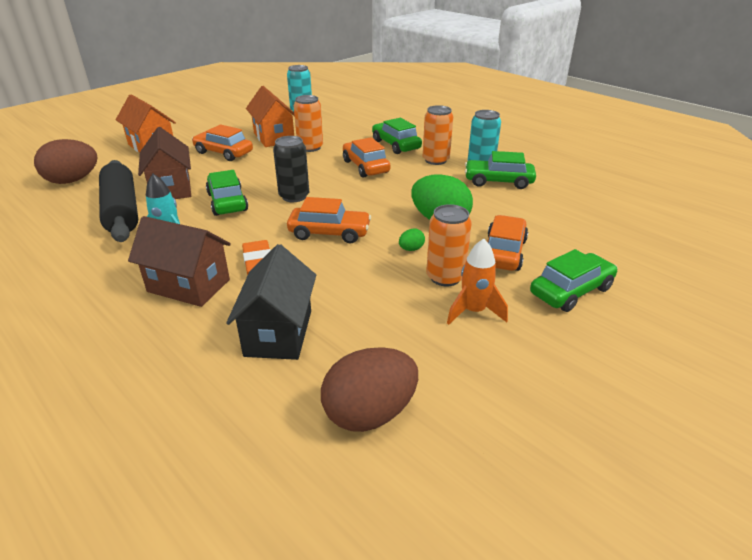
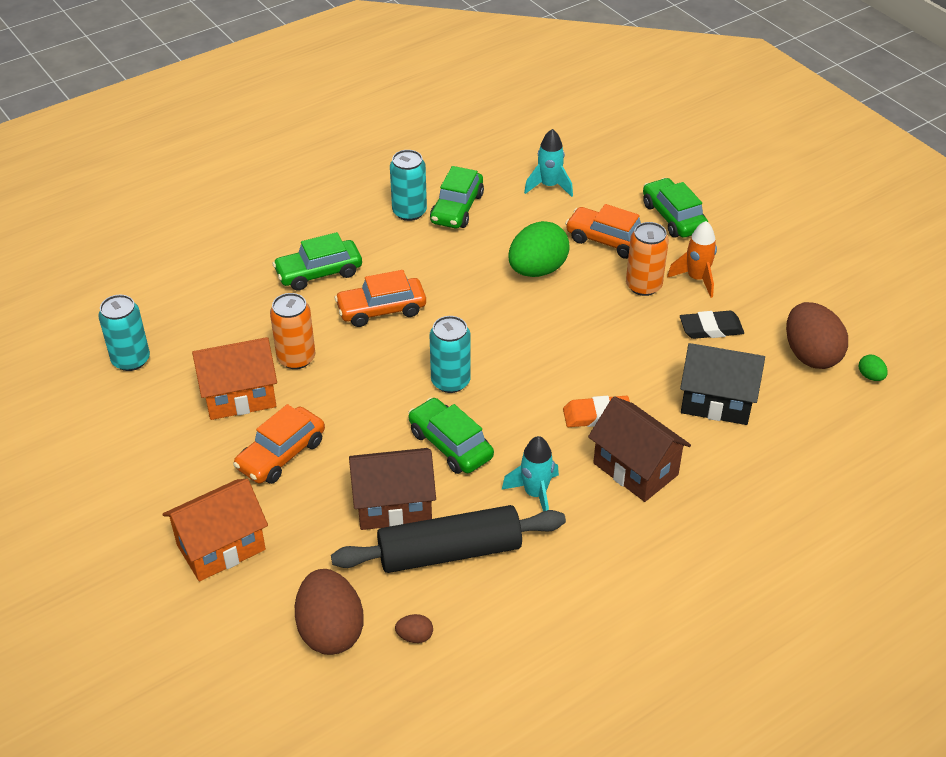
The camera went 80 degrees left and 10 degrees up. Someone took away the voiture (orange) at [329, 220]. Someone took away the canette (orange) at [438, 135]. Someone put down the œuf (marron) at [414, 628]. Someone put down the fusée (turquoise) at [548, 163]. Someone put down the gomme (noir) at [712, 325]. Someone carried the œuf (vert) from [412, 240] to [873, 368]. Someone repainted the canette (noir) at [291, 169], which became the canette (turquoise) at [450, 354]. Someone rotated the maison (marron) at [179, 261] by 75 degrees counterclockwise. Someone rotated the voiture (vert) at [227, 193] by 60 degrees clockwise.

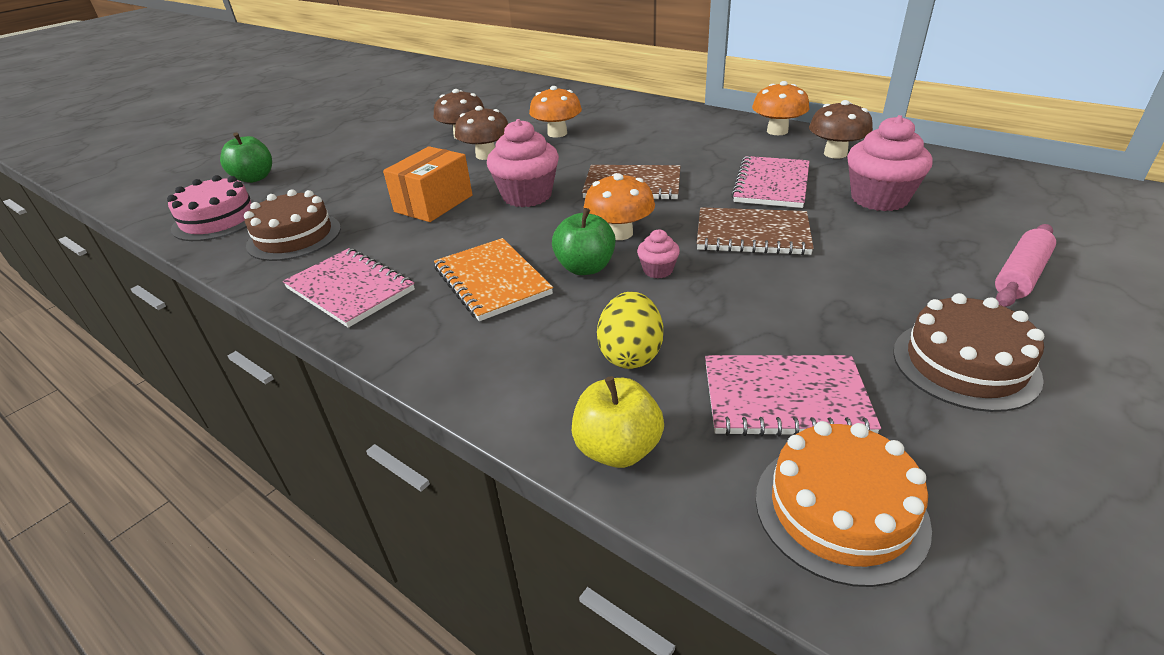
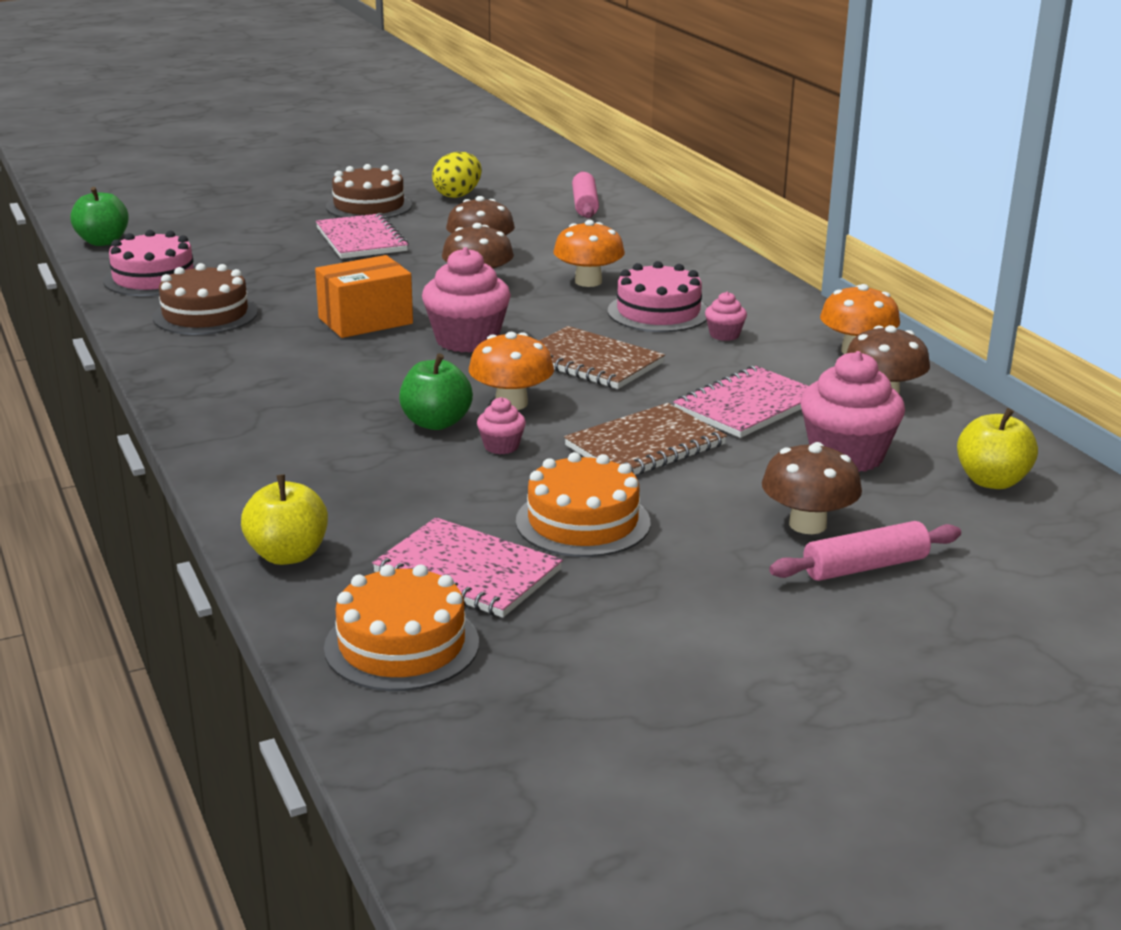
The camera went 25 degrees right and 10 degrees down. Someone took away the carnet (orange) at [493, 279]. Someone put down the gâteau (orange) at [583, 504]. Someone put down the rouleau à pâtisserie (rose) at [585, 194]. Someone put down the gâteau (rose) at [658, 296]. Someone put down the muffin (rose) at [726, 316]. Someone put down the champignon (marron) at [812, 488]. Someone put down the pomme (jaune) at [997, 448]. Someone carried the pomme (vert) from [246, 158] to [99, 216]. Someone carried the carnet (rose) from [349, 288] to [362, 236]. Someone carried the œuf (jaune) from [630, 330] to [457, 175]. Someone carried the gâteau (marron) from [968, 352] to [369, 191]. Someone rotated the carnet (marron) at [755, 231] by 75 degrees counterclockwise.

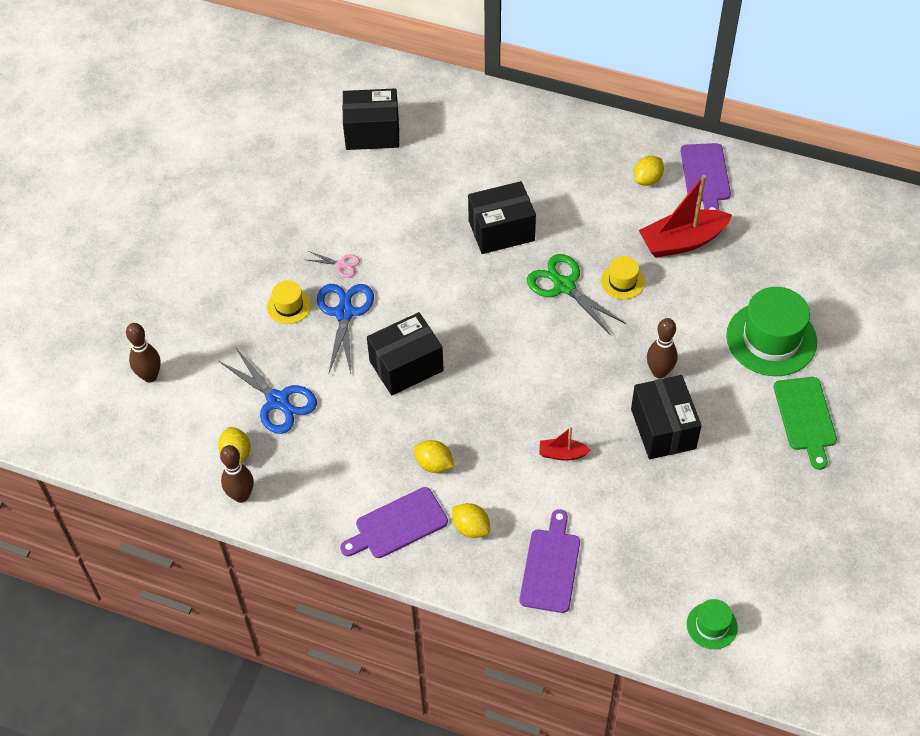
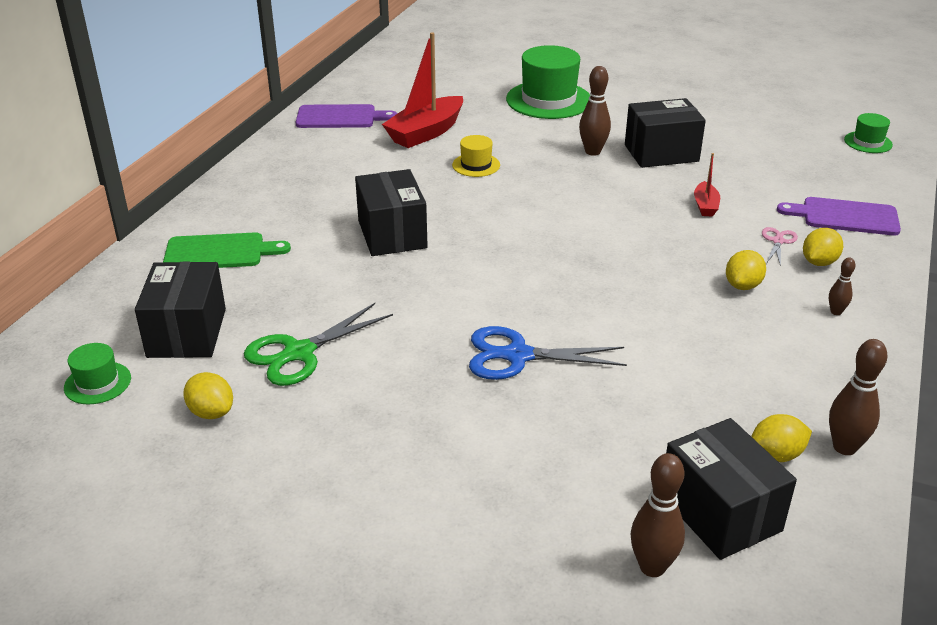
The camera went 90 degrees left and 20 degrees down. Someone took away the ciseaux (bleu) at [268, 390]. Someone took away the chapeau (jaune) at [289, 302]. Someone put down the chapeau (vert) at [97, 373]. Someone carried the ciseaux (rose) from [333, 264] to [780, 246]. Someone carried the boîte (noir) from [405, 353] to [731, 489]. Someone carried the ciseaux (vert) from [576, 294] to [318, 344]. Someone carried the citron (jaune) from [649, 171] to [208, 395]. Someone carried the planche à découper (vert) from [805, 423] to [227, 250]. Someone swapped the planche à découper (violet) at [394, 522] for the quille (marron) at [842, 286]. Someone rotated the bateau (rouge) at [685, 216] by 60 degrees clockwise.

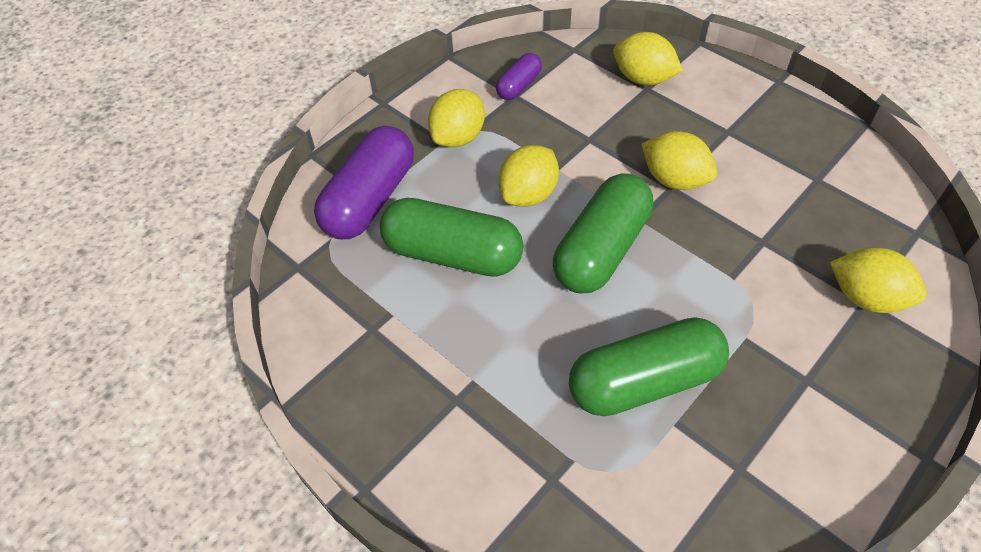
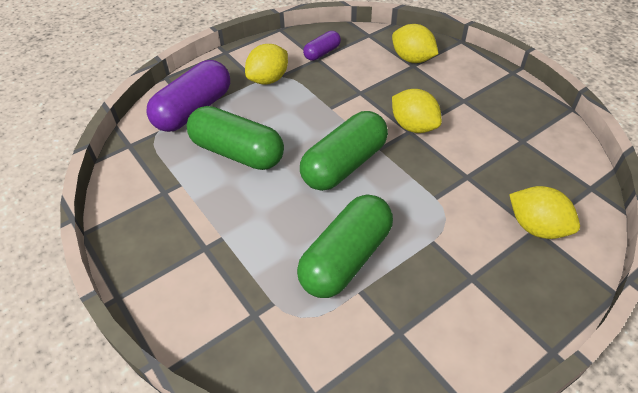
The camera went 10 degrees right and 5 degrees down. Someone took away the citron (jaune) at [528, 176]. Someone rotated the gélule (vert) at [649, 366] by 45 degrees counterclockwise.

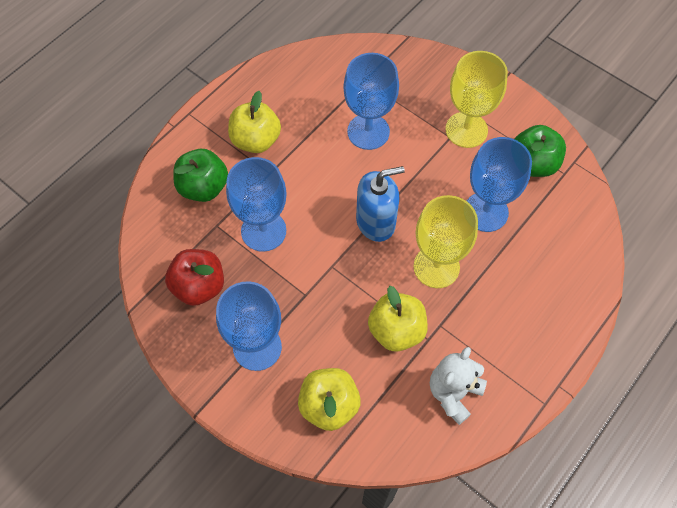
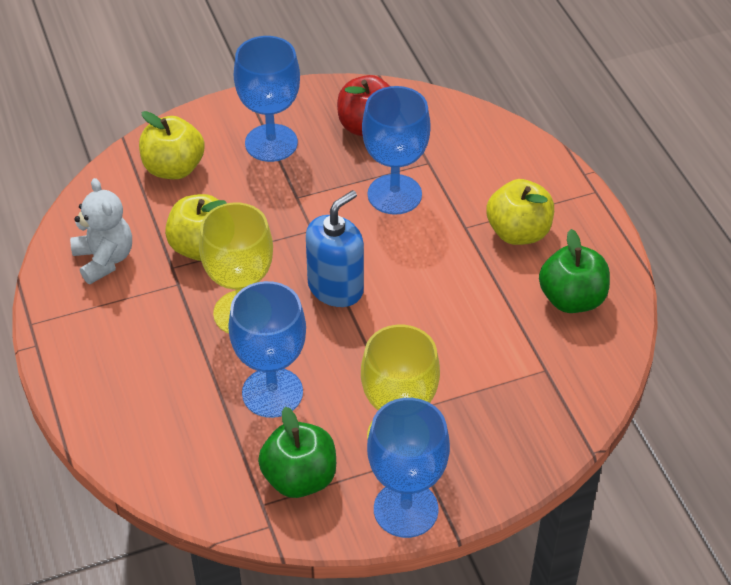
The camera went 120 degrees right and 15 degrees down. Someone carried the pomme (vert) from [200, 175] to [574, 271]. Someone carried the verre à pied (bleu) from [371, 101] to [408, 468]. Someone rotated the distributeur de savon (bleu) at [380, 204] by 150 degrees counterclockwise.

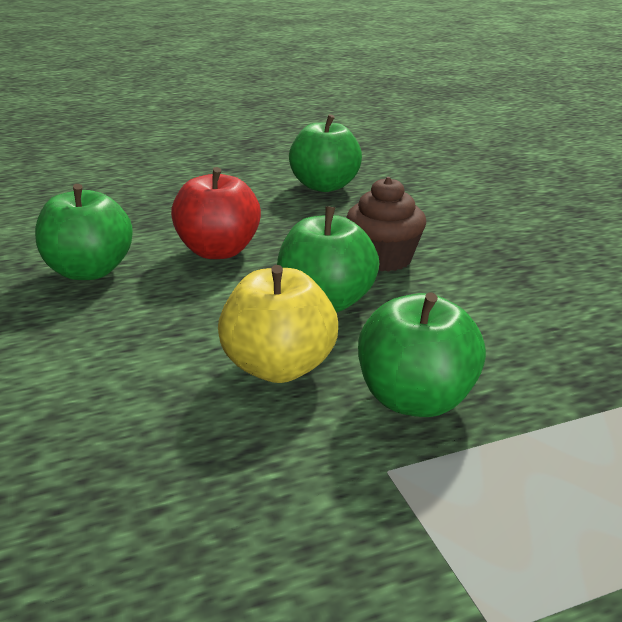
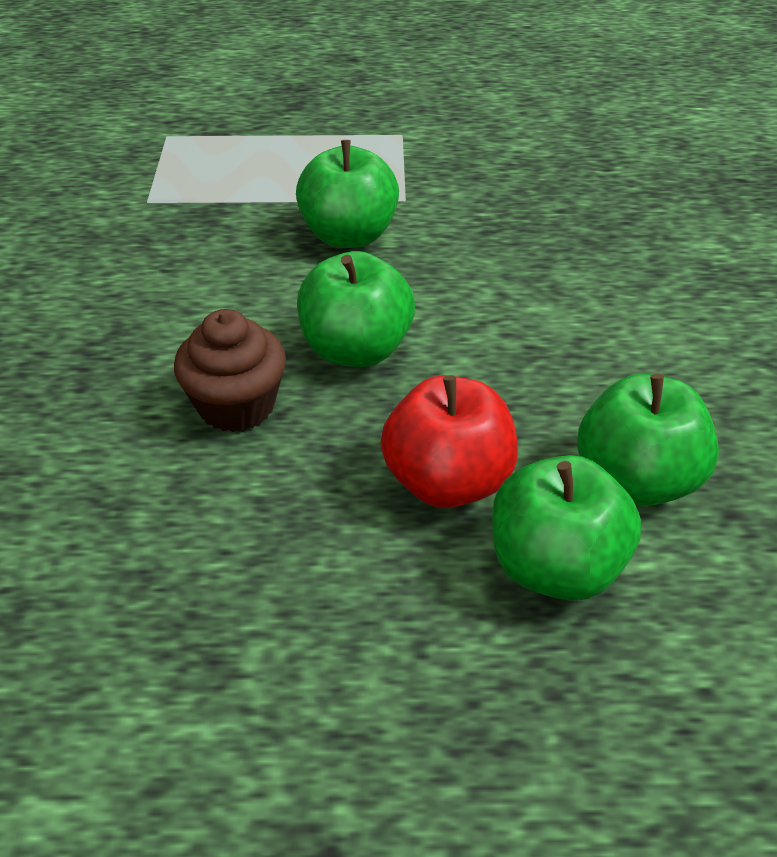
The camera went 160 degrees left and 15 degrees up. Someone took away the pomme (jaune) at [278, 324]. Someone carried the pomme (vert) from [325, 153] to [566, 528].

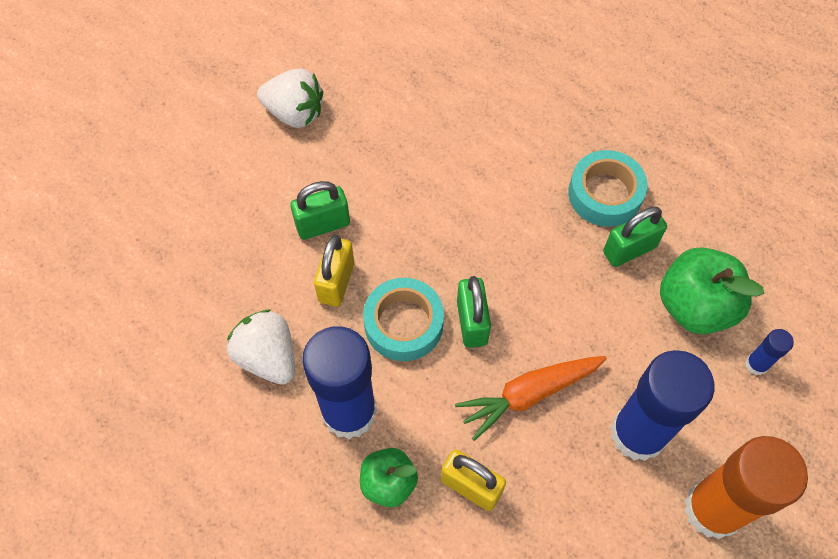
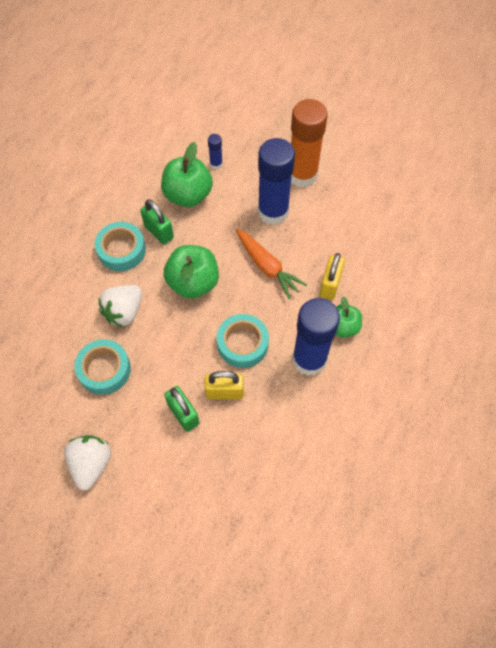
The camera went 105 degrees left and 0 degrees up. Someone took away the cadenas (vert) at [474, 312]. Someone put down the ruban adhésif (turquoise) at [102, 367]. Someone put down the pomme (vert) at [191, 272]. Someone carried the fraise (blanc) from [261, 347] to [120, 306].

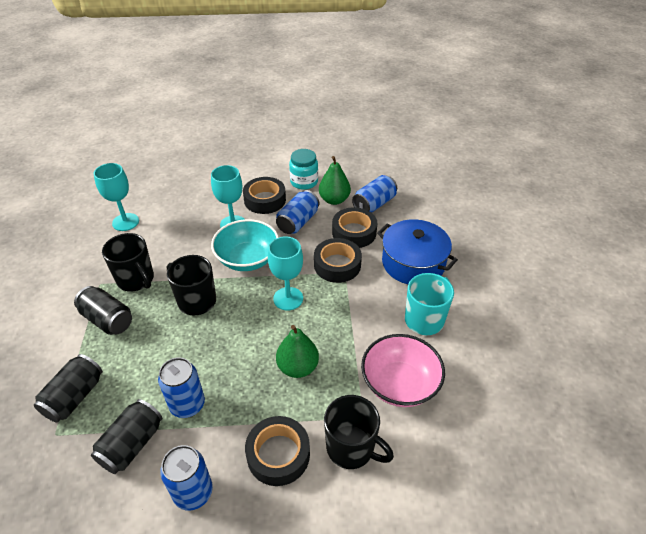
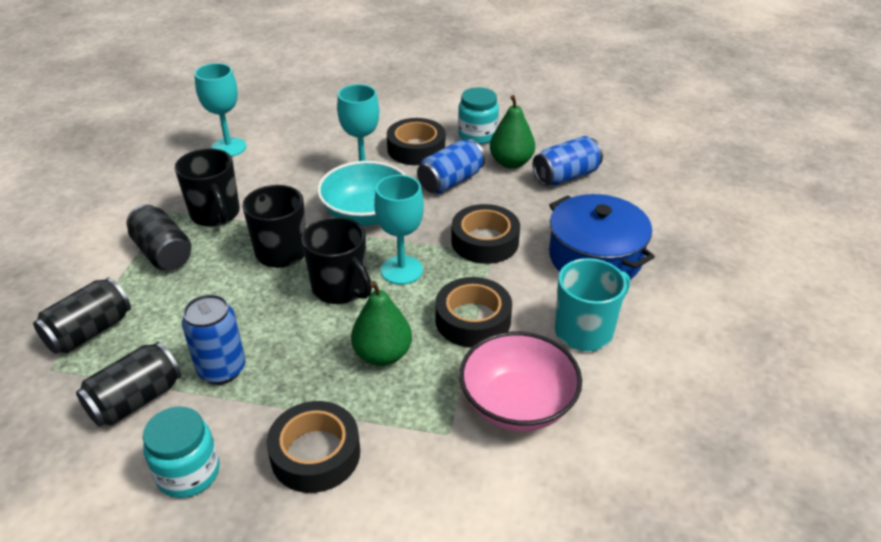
The camera went 15 degrees right and 5 degrees down. Someone carried the tasse (noir) from [359, 432] to [337, 260]. Someone carried the ruban adhésif (noir) from [354, 227] to [473, 312]. Someone swapped the canette (bleu) at [186, 478] for the bocal (turquoise) at [181, 452].

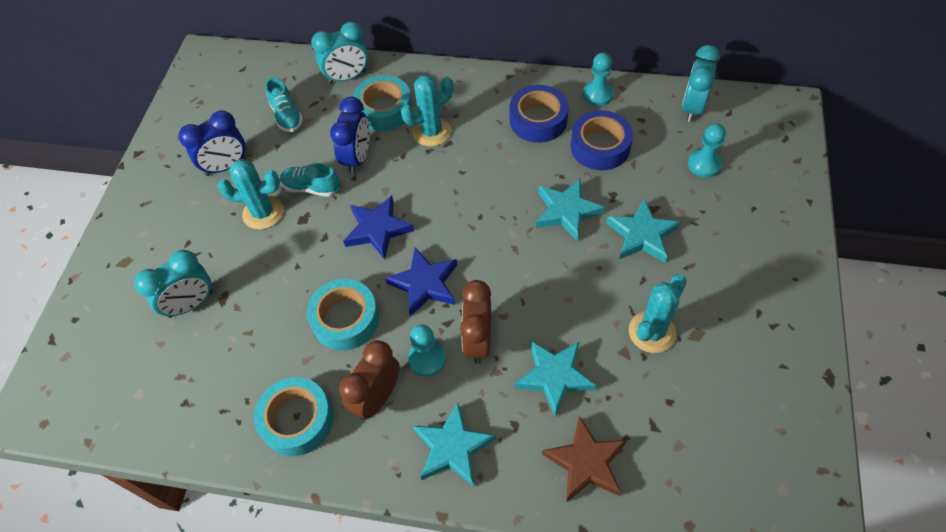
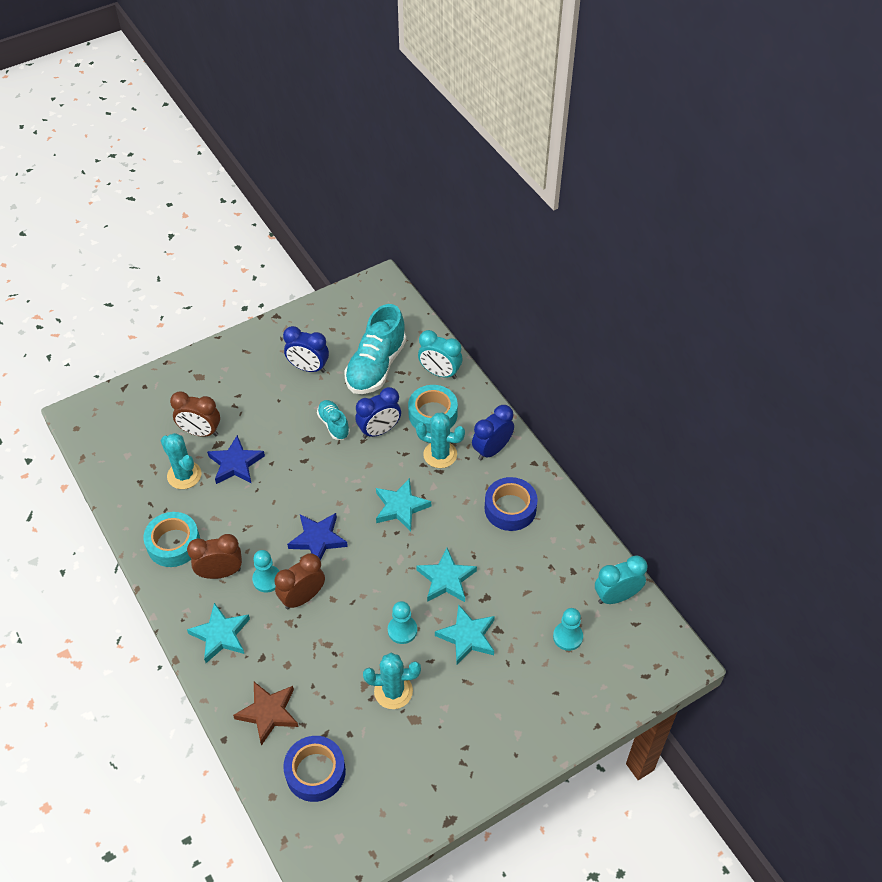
The camera went 45 degrees right and 5 degrees down. Someone took away the ruban adhésif (turquoise) at [343, 314]. Someone put down the réveil (bleu) at [493, 433]. Someone carried the cactus (turquoise) from [250, 194] to [181, 461]. Someone carried the étoile (bleu) from [378, 228] to [236, 459]. Someone carried the étoile (turquoise) from [556, 378] to [403, 504]. Someone carried the ruban adhésif (bleu) from [602, 140] to [314, 769]. Someone carried the pion (turquoise) from [598, 79] to [402, 622]. Someone repainted the réveil (turquoise) at [173, 284], which became the réveil (marron) at [195, 414]. Someone scaled the chaussure (turquoise) at [284, 104] by 1.93.

